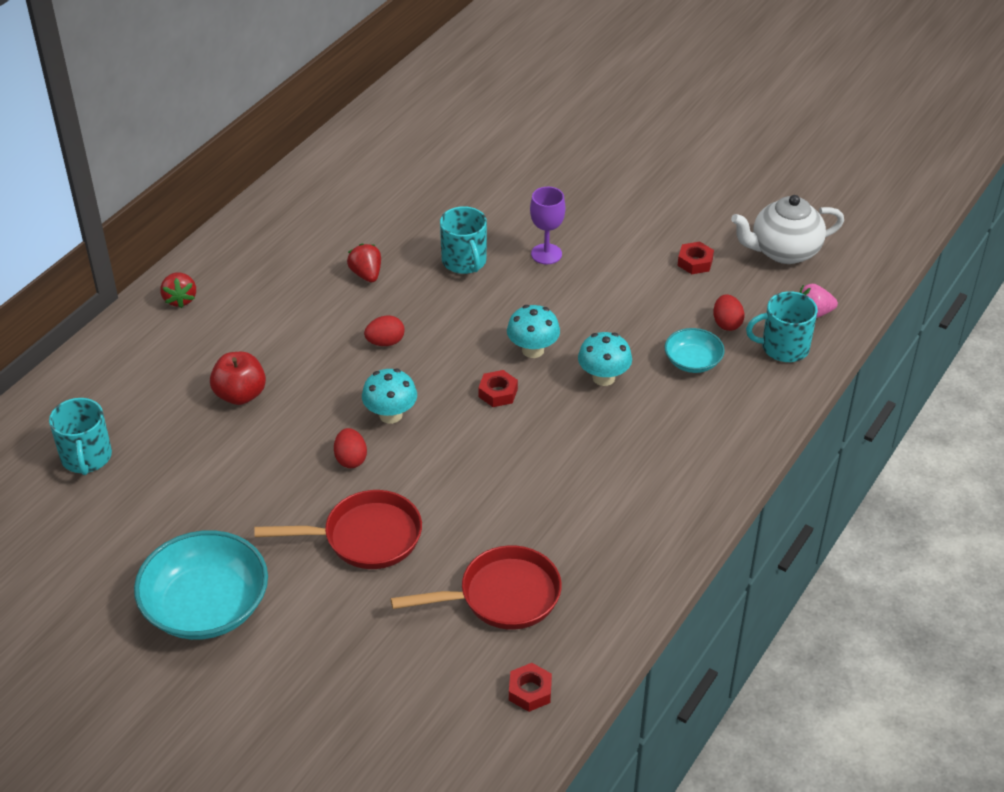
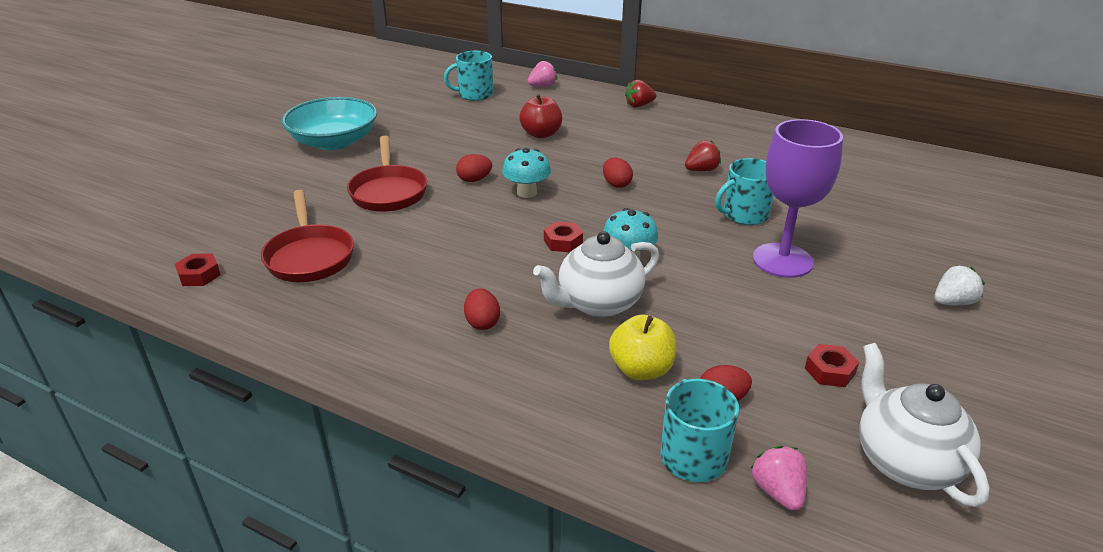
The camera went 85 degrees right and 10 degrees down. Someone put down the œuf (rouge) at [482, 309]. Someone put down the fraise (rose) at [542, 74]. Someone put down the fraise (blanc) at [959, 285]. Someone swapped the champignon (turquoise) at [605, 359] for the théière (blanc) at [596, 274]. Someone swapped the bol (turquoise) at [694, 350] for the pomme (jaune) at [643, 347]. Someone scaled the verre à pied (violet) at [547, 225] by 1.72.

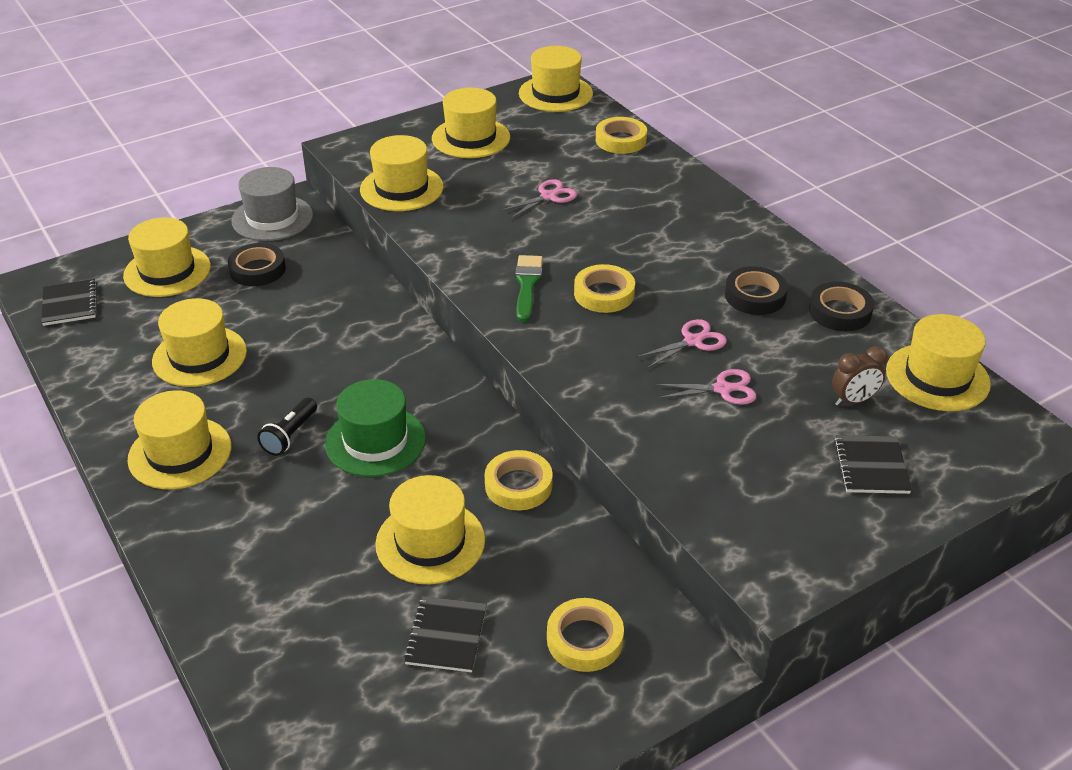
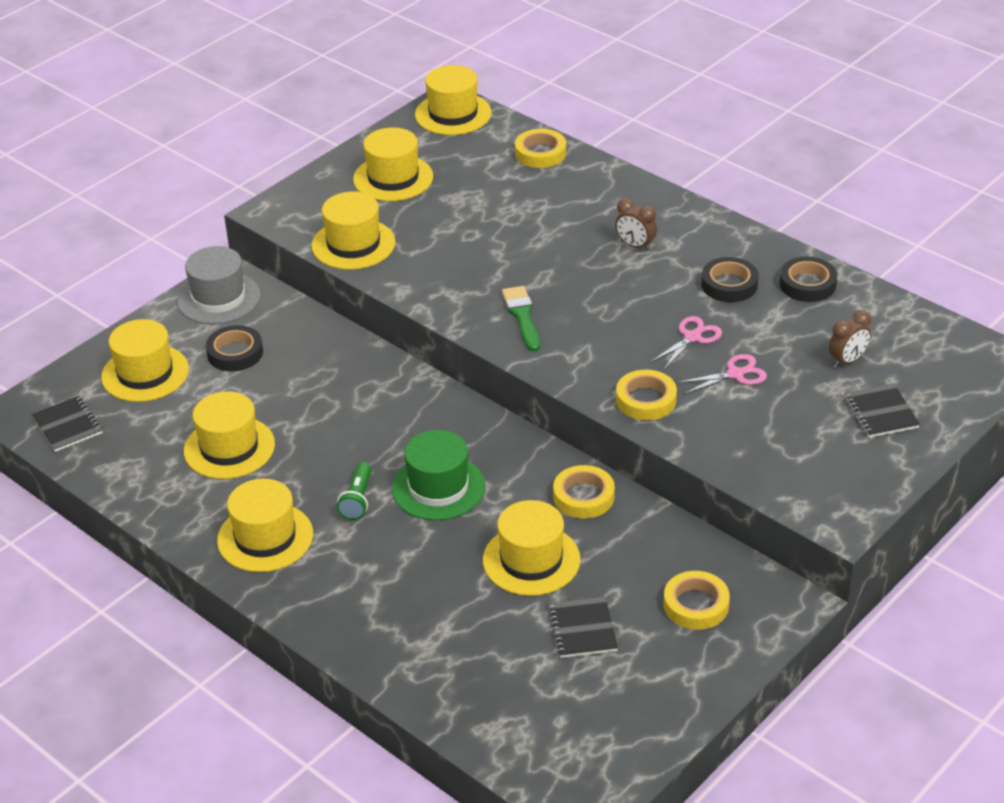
The camera went 15 degrees left and 0 degrees up. Someone took away the ciseaux (rose) at [538, 199]. Someone took away the chapeau (jaune) at [938, 362]. Someone put down the réveil (marron) at [636, 224]. Someone carried the ruban adhésif (jaune) from [604, 288] to [646, 395]. Someone repainted the lampe de poche (noir) at [287, 427], which became the lampe de poche (vert) at [354, 491].

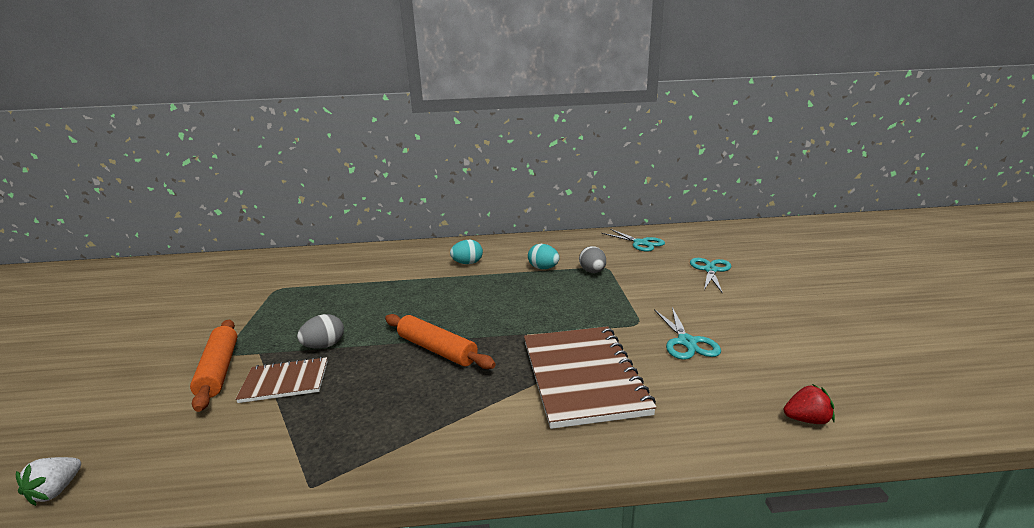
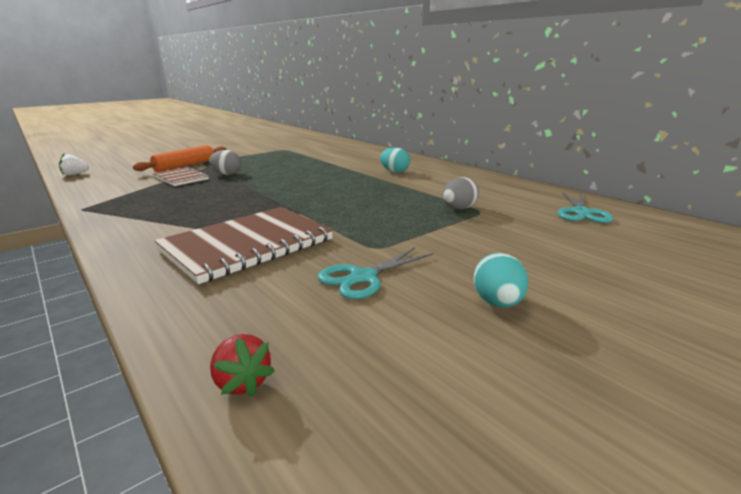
The camera went 55 degrees right and 0 degrees up. Someone took away the rouleau à pâtisserie (orange) at [440, 341]. Someone took away the ciseaux (turquoise) at [710, 275]. Someone carried the œuf (turquoise) from [543, 256] to [501, 280].

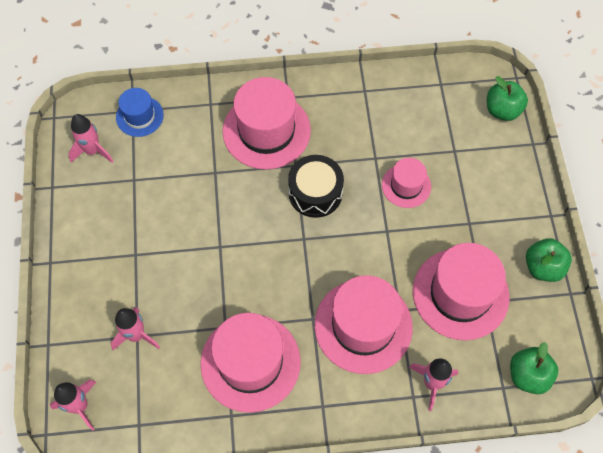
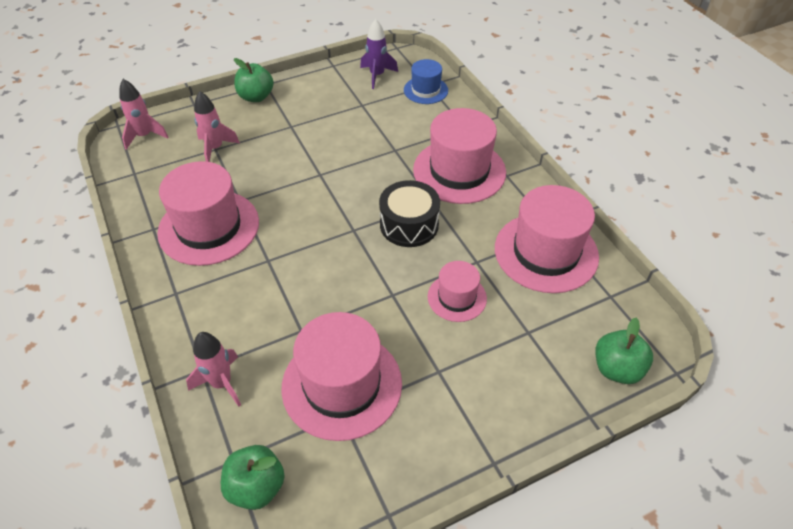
The camera went 70 degrees right and 15 degrees down. Someone carried the chapeau (rose) from [363, 324] to [547, 239]. Someone carried the pomme (vert) from [549, 260] to [254, 80]. Someone repainted the fusée (rose) at [91, 138], which became the fusée (violet) at [379, 54].

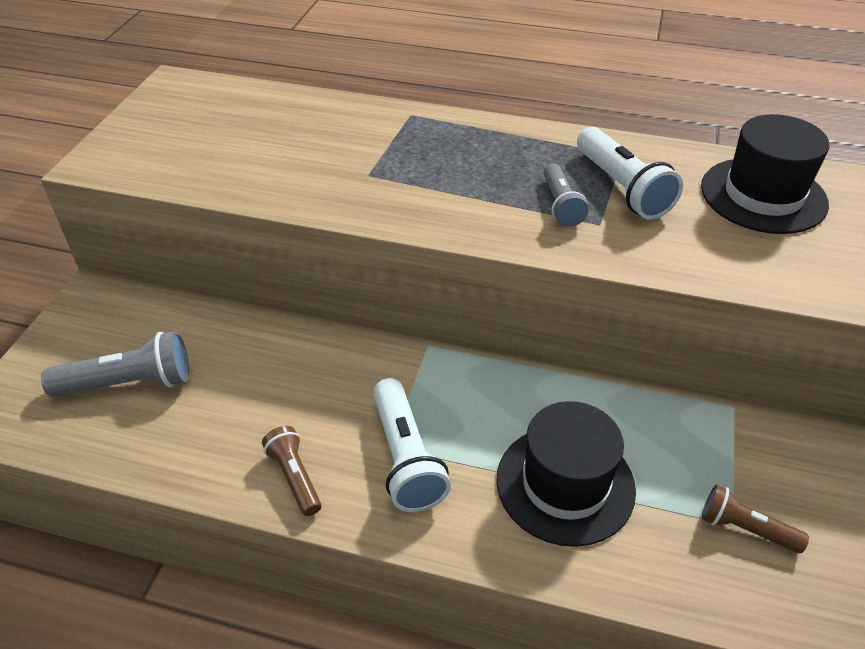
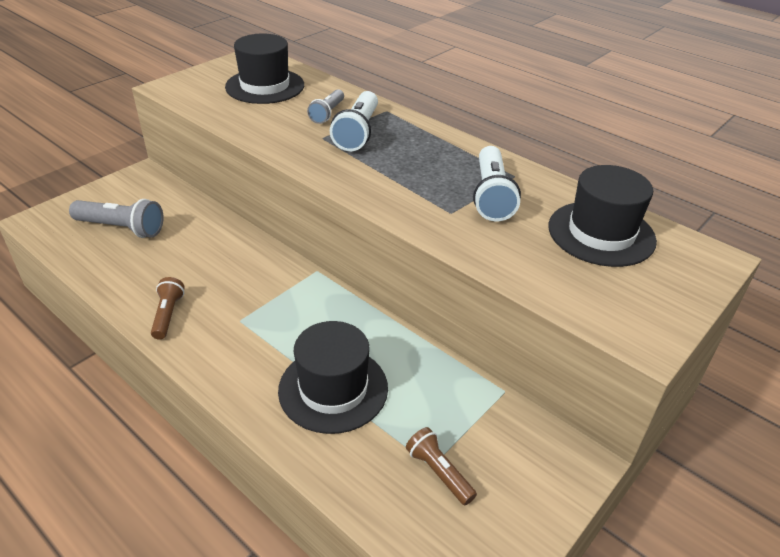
The camera went 25 degrees right and 5 degrees down. Someone put down the chapeau (noir) at [264, 68]. Someone carried the lampe de poche (blanc) from [412, 445] to [354, 121]. Someone carried the lampe de poche (gris) from [565, 195] to [325, 106].

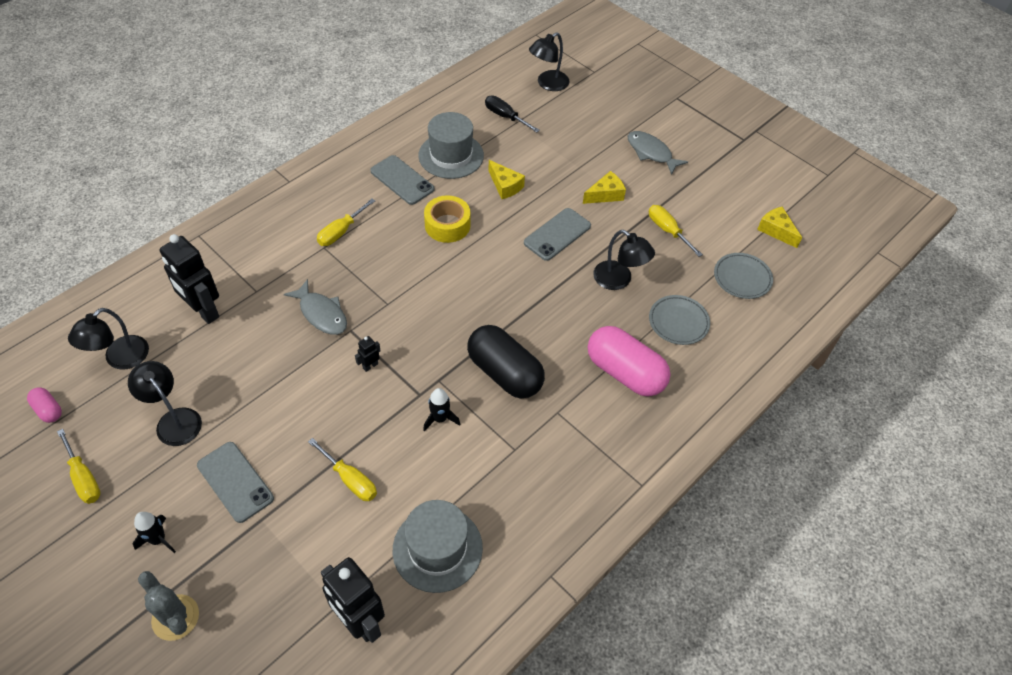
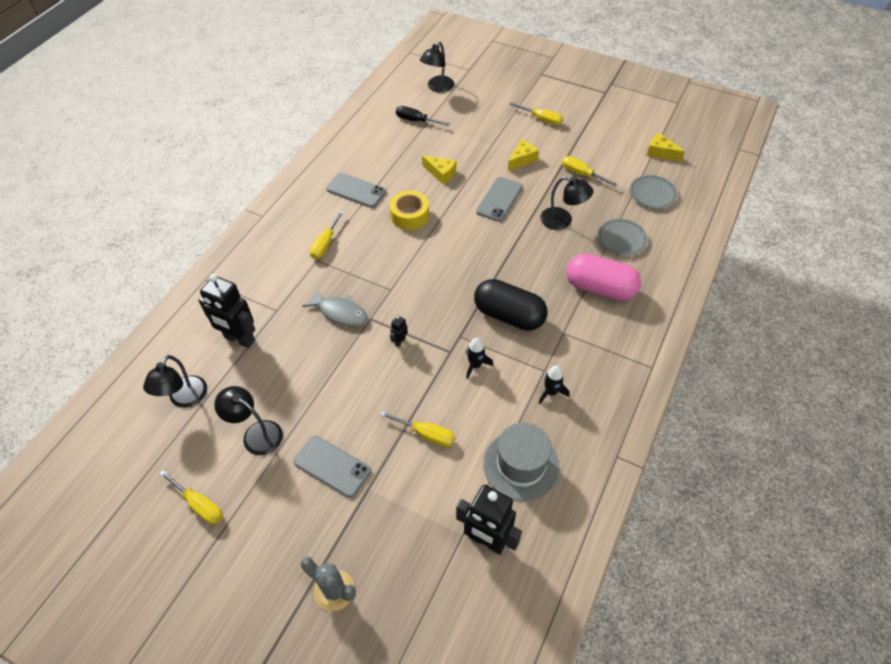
The camera went 15 degrees left and 0 degrees up. Someone took away the gélule (rose) at [44, 405]. Someone took away the chapeau (gris) at [451, 145]. Someone carried the fusée (noir) from [154, 532] to [554, 384]. Someone swapped the poisson (gris) at [658, 153] for the tournevis (jaune) at [536, 114].

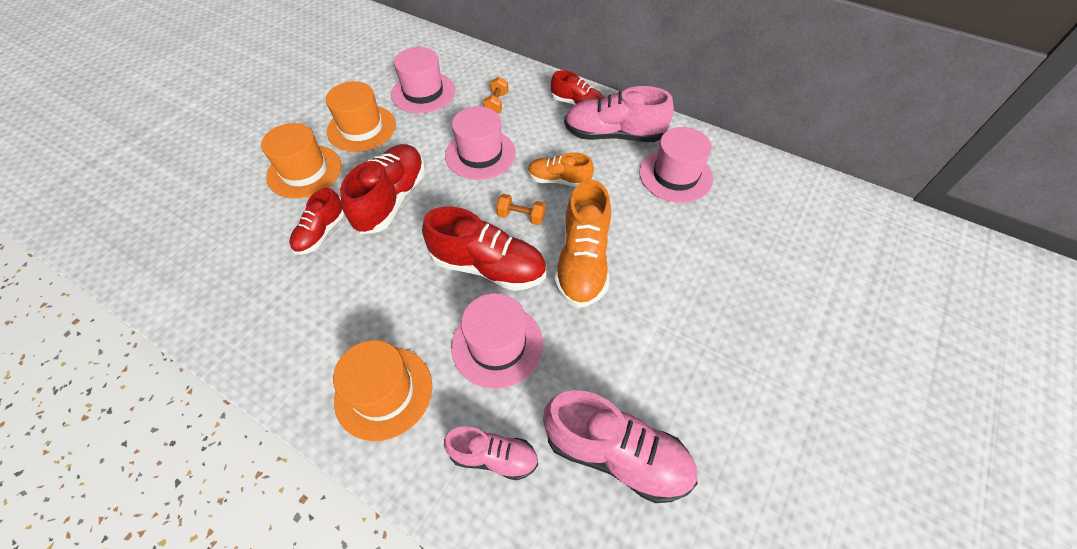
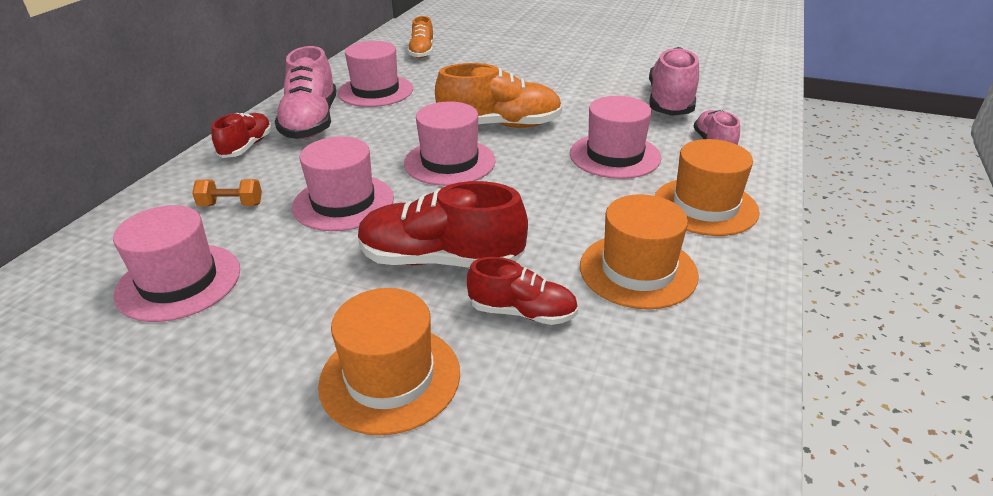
The camera went 100 degrees left and 20 degrees down. Someone took away the chaussure (rouge) at [484, 249]. Someone carried the chapeau (orange) from [361, 116] to [639, 252]. Someone carried the chaussure (orange) from [561, 169] to [420, 37]. Someone swapped the haltère (orange) at [520, 209] for the chapeau (rose) at [450, 143].

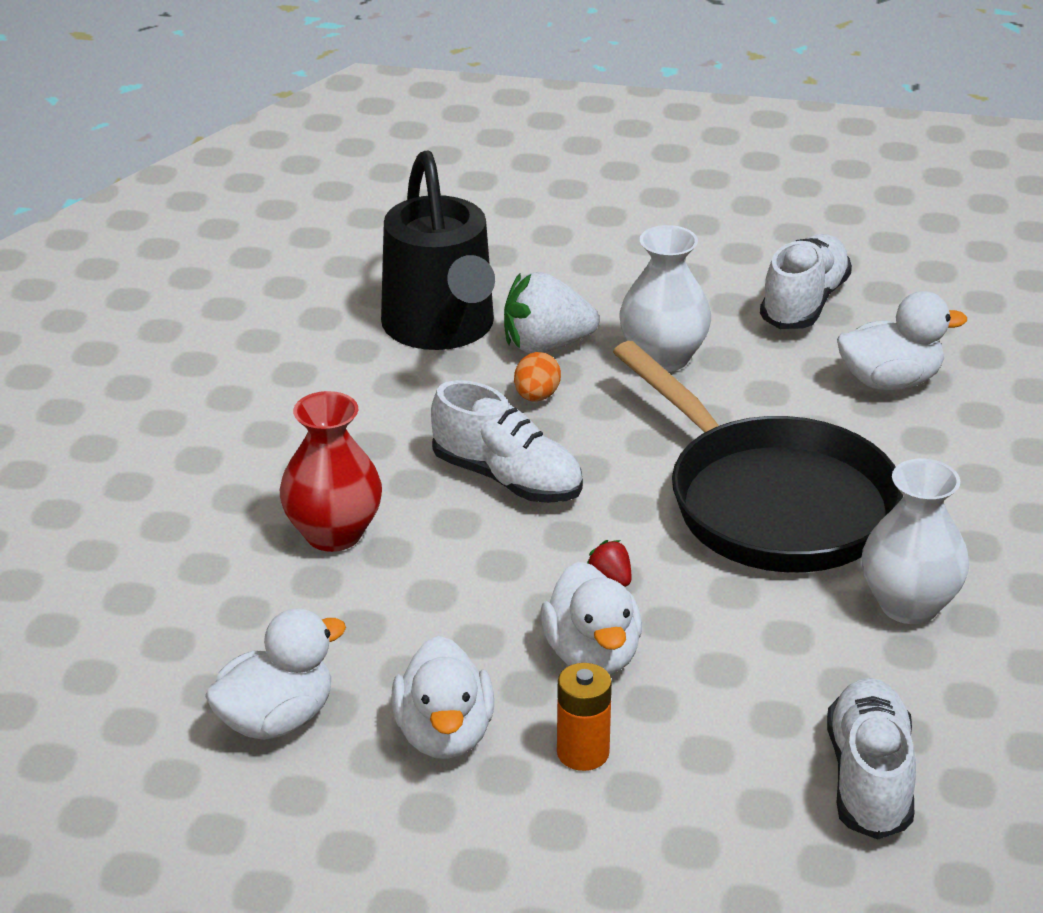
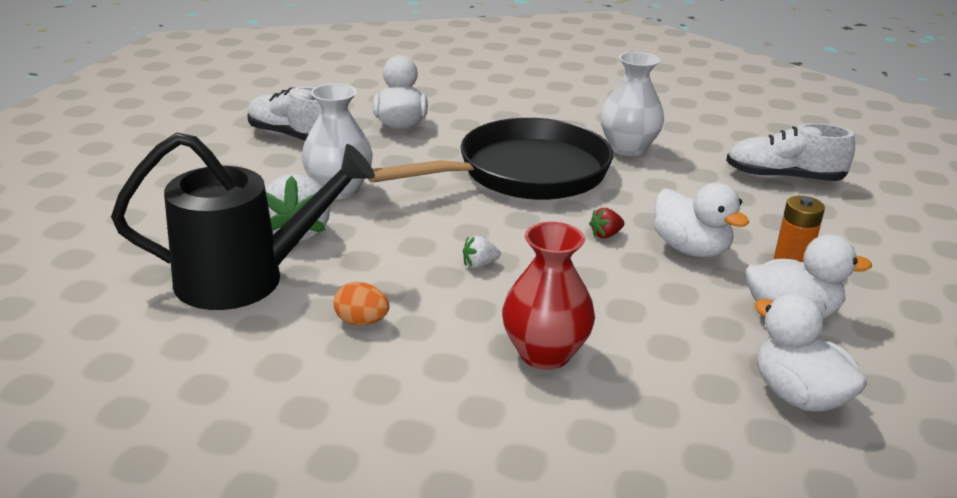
The camera went 85 degrees left and 5 degrees down. Someone carried the œuf (orange) from [537, 377] to [361, 304]. Someone swapped the chaussure (blanc) at [507, 441] for the fraise (blanc) at [482, 252]. Someone rotated the canard (blanc) at [591, 618] by 60 degrees clockwise.

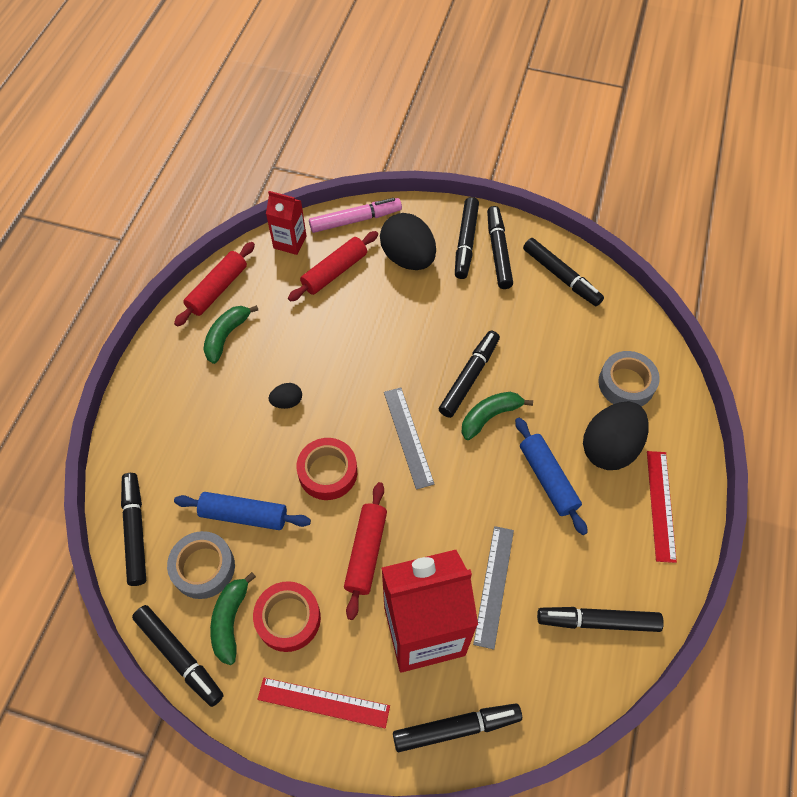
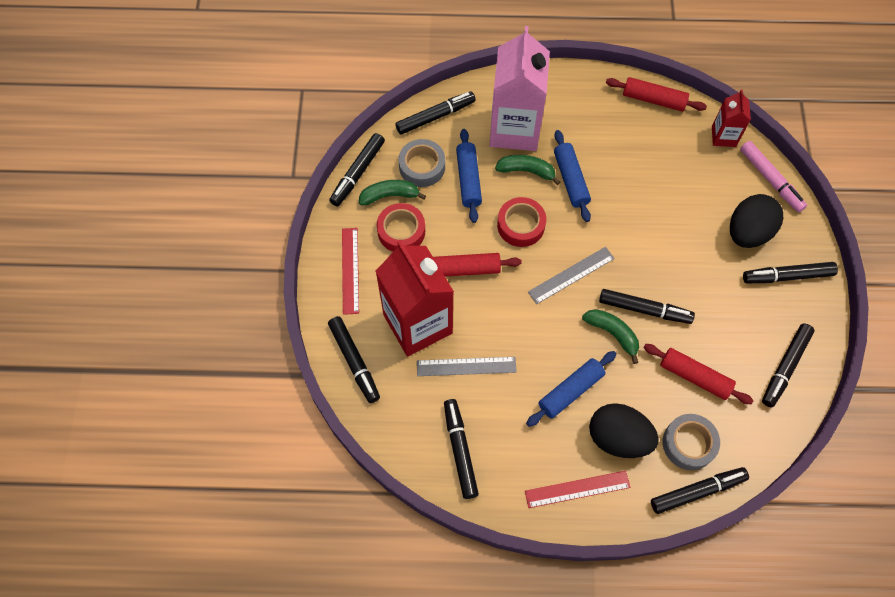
The camera went 75 degrees right and 5 degrees up. Someone put down the brique de lait (rose) at [519, 88]. Someone carried the banane (vert) from [230, 334] to [527, 170]. Someone carried the rouleau à pâtisserie (rouge) from [333, 266] to [698, 374]. Someone carried the feutre (noir) from [500, 247] to [700, 490]. Someone swapped the œuf (noir) at [285, 396] for the rouleau à pâtisserie (bleu) at [572, 176].

